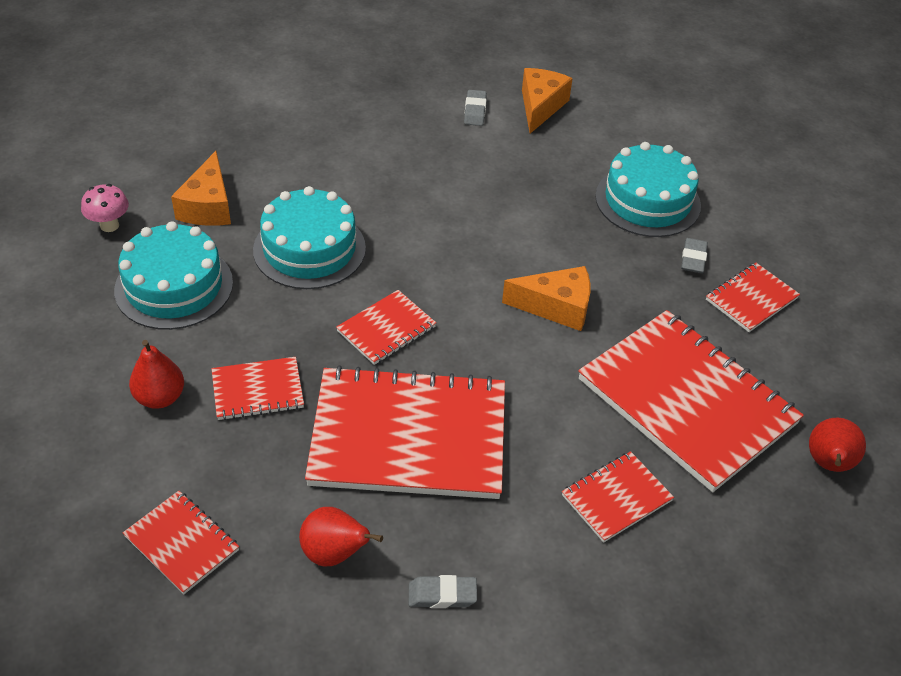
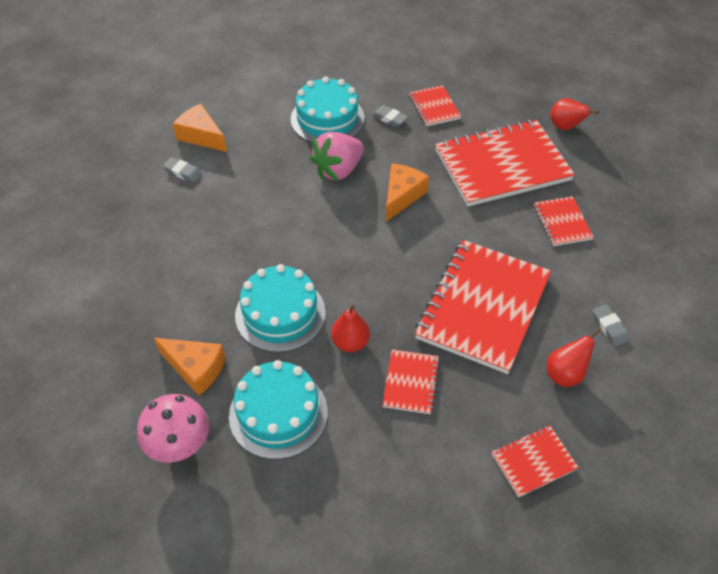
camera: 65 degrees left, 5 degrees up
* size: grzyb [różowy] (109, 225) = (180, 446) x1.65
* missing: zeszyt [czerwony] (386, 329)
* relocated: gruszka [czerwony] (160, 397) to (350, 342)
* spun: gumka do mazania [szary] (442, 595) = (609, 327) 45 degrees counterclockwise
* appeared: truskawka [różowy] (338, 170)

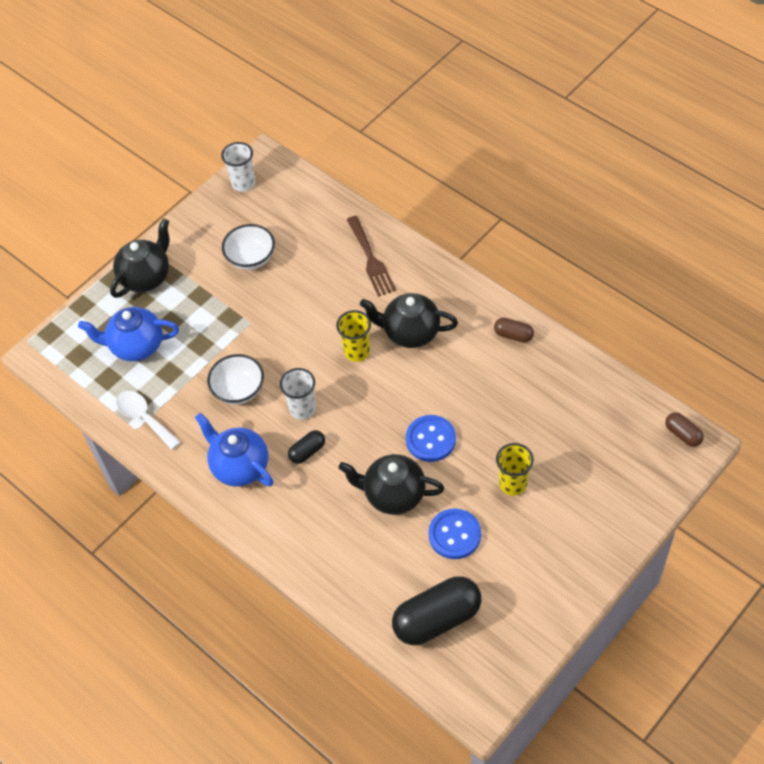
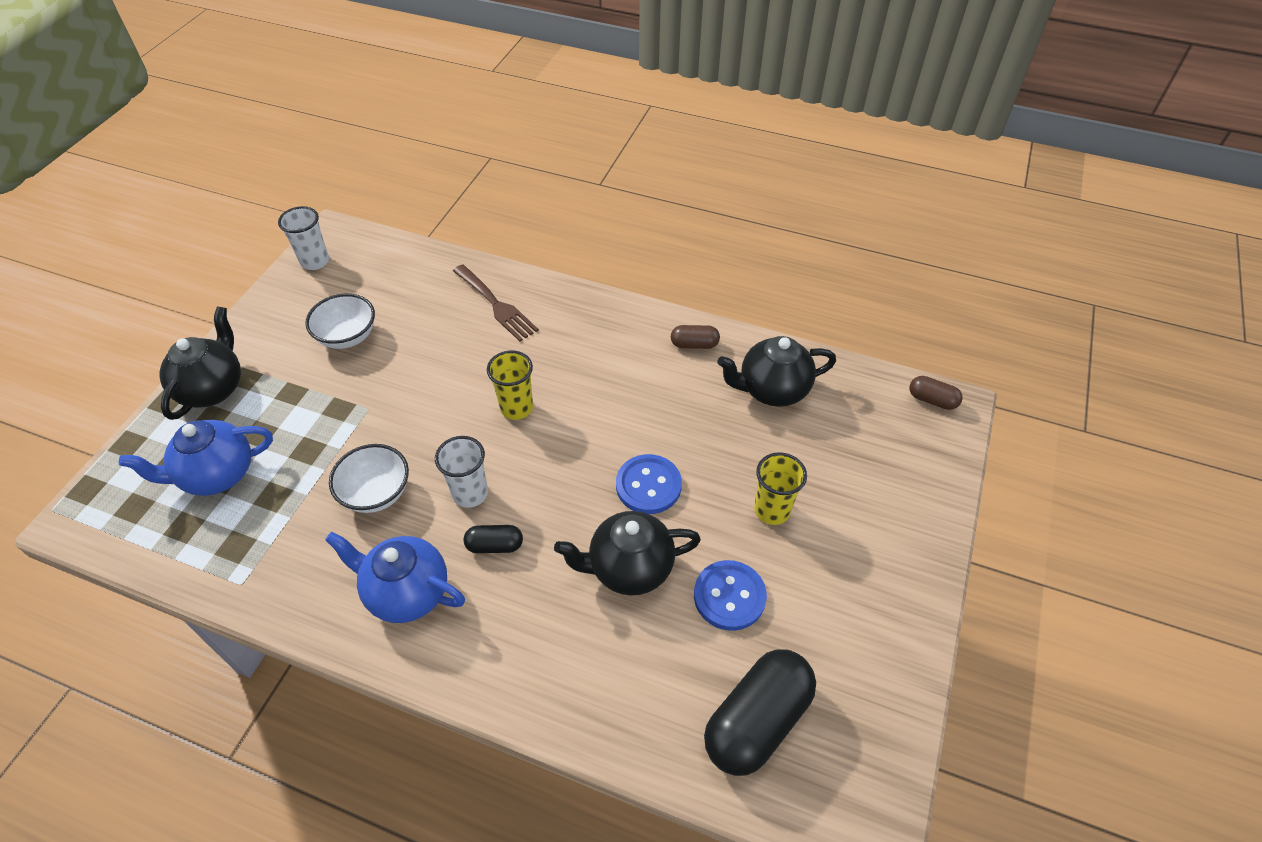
camera: 25 degrees left, 5 degrees down
* relocated: imbryk [czarny] (410, 332) to (772, 390)
* missing: łyżka [biały] (144, 418)
* spun: kapsułka [czarny] (307, 451) = (495, 545) 60 degrees clockwise

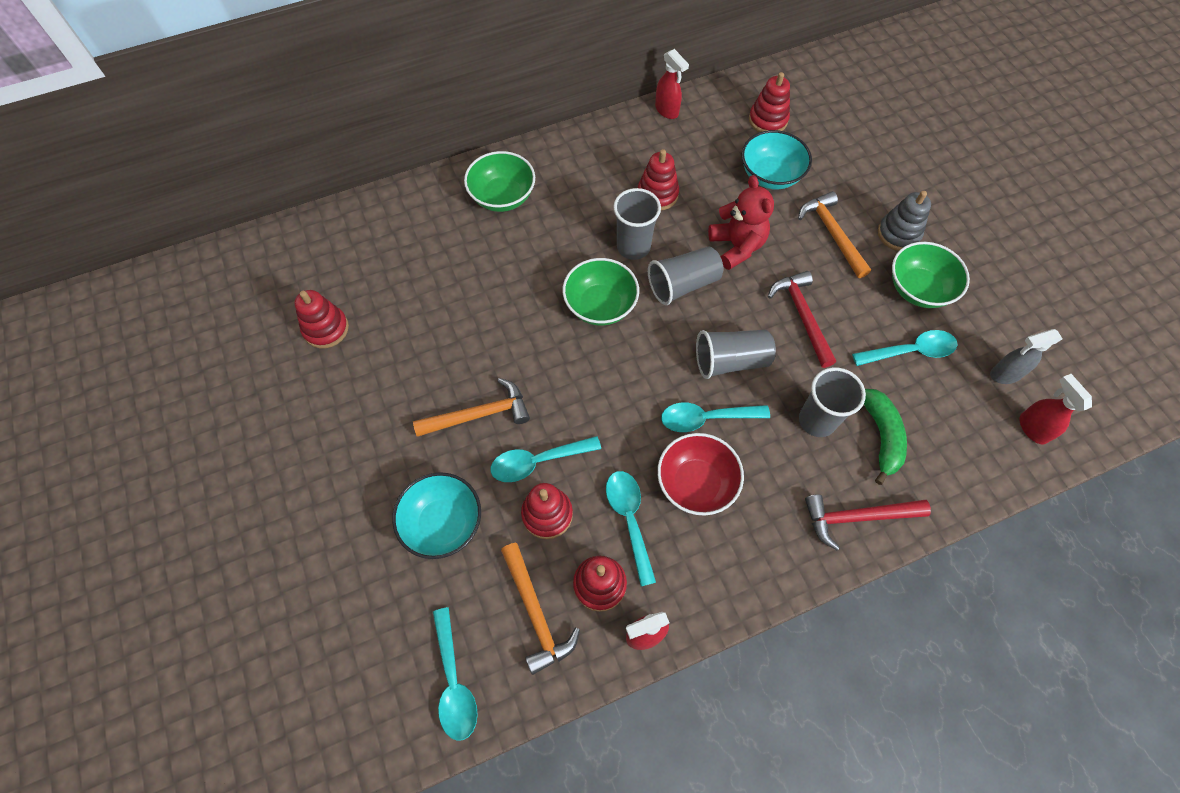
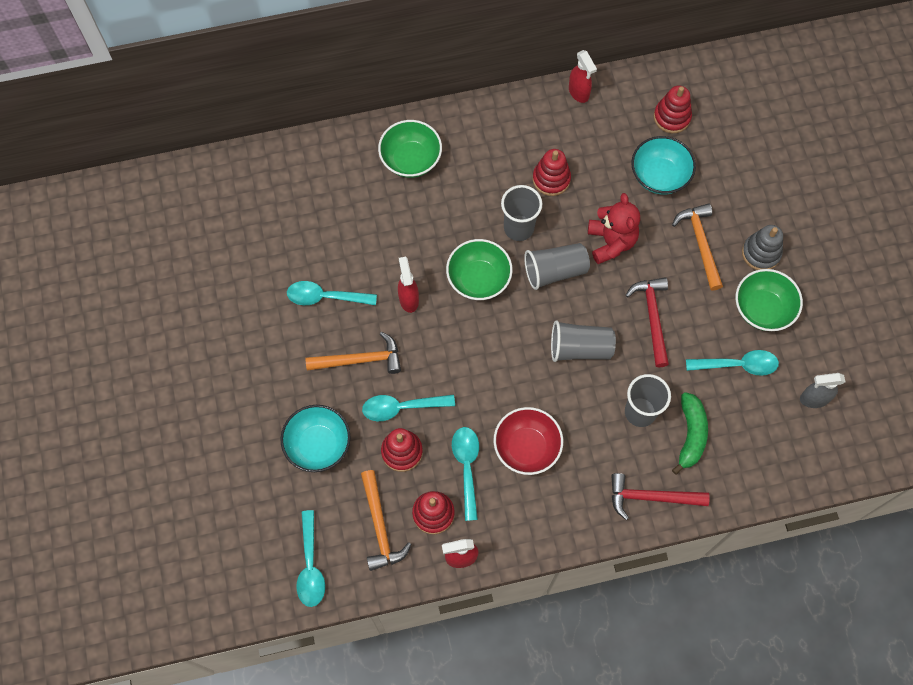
camera: 10 degrees right, 5 degrees up
* missing: zabawka nakładanka [czerwony] (326, 329)
* relocated: spryskiwacz [czerwony] (1032, 428) to (408, 299)
* relocated: łyżka [turkusowy] (706, 418) to (325, 297)

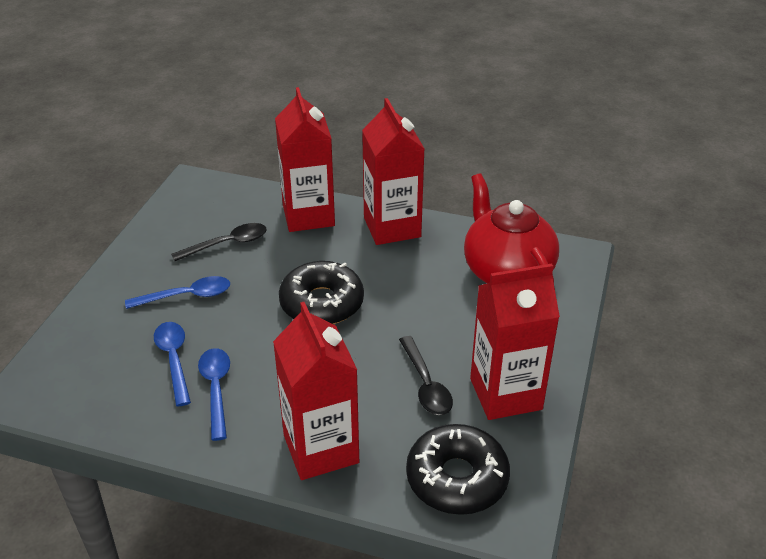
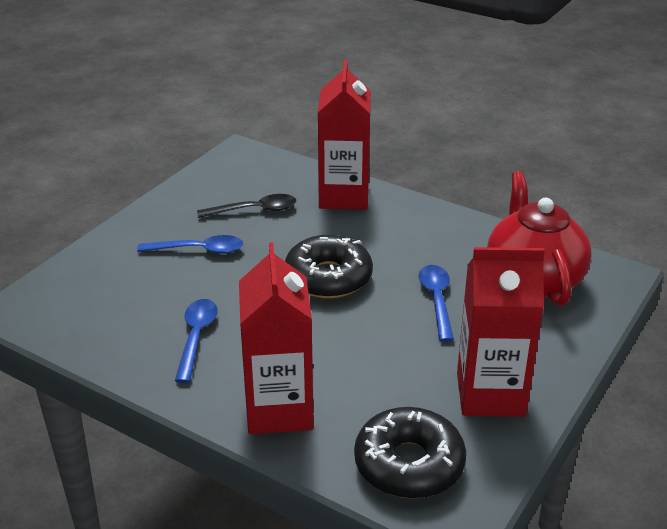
camera: 15 degrees right, 5 degrees down
* missing: karton mleka [czerwony] (392, 227)
* relocated: łyżka [niebieski] (174, 360) to (436, 300)
* missing: łyżka [czarny] (426, 384)

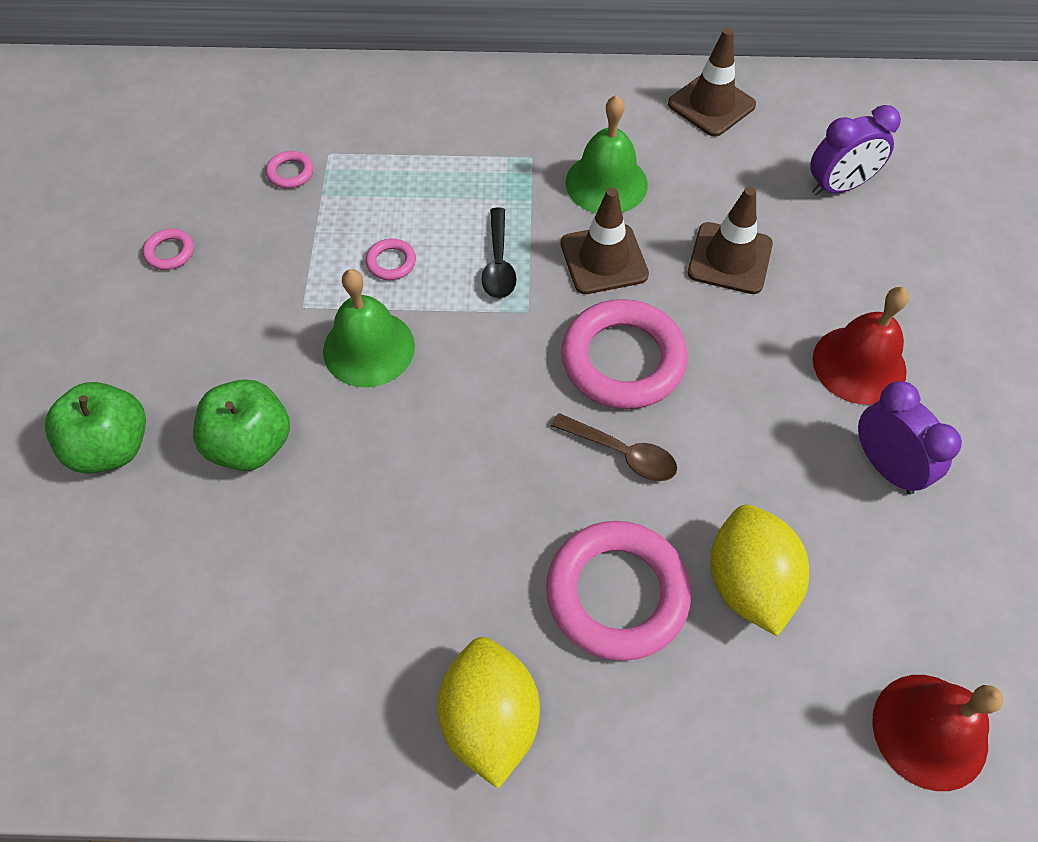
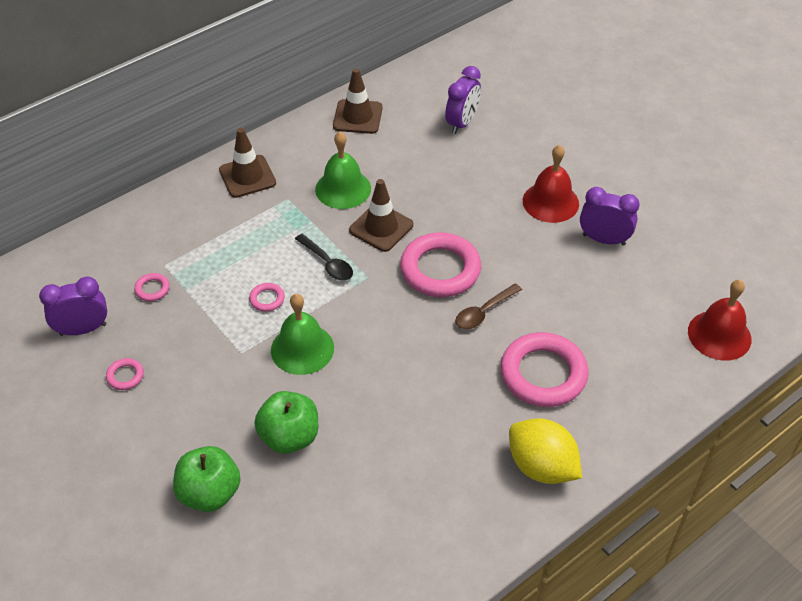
camera: 40 degrees left, 10 degrees down
* relocated: pachołek [brązowy] (730, 258) to (247, 176)
* spun: łyżka [brązowy] (622, 453) = (483, 312) 150 degrees clockwise
* missing: cytryna [żółty] (749, 583)
* appeared: budzik [fioletowy] (83, 329)

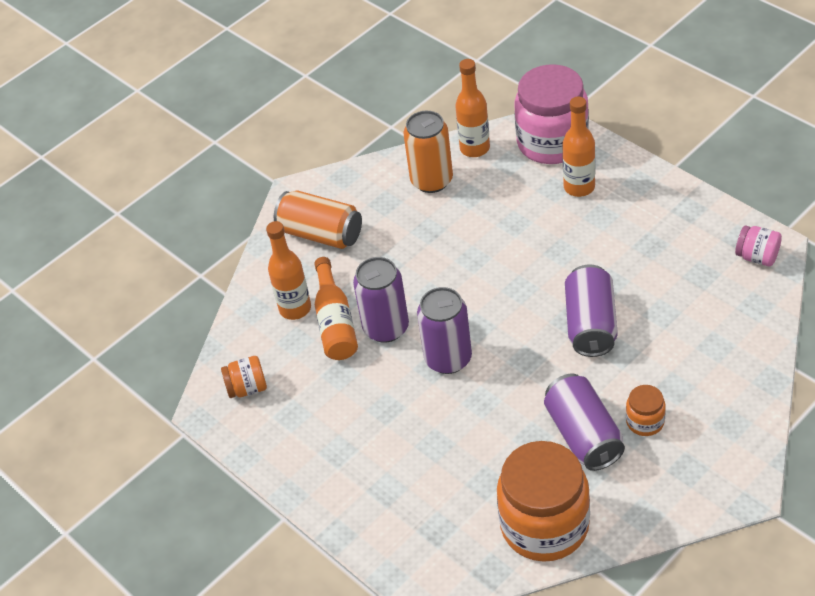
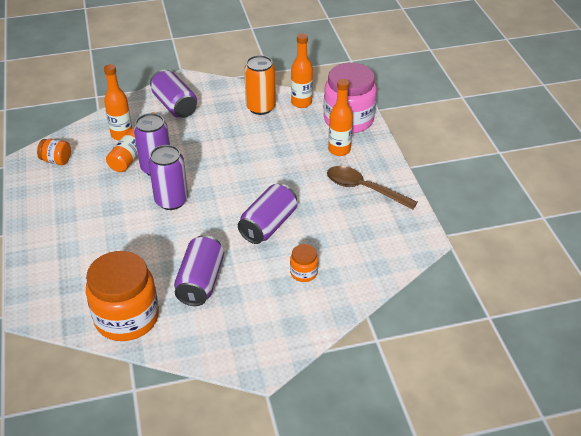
camera: 25 degrees right, 5 degrees down
* colour: puszka [pomarańczowy] (321, 234) to puszka [fioletowy] (175, 105)
* missing: słoik [różowy] (757, 257)
* relocated: słoik [pomarańczowy] (645, 422) to (303, 272)
* appeared: łyżka [brązowy] (364, 189)

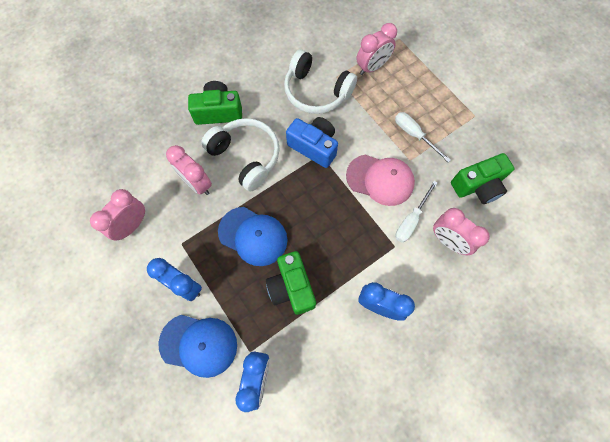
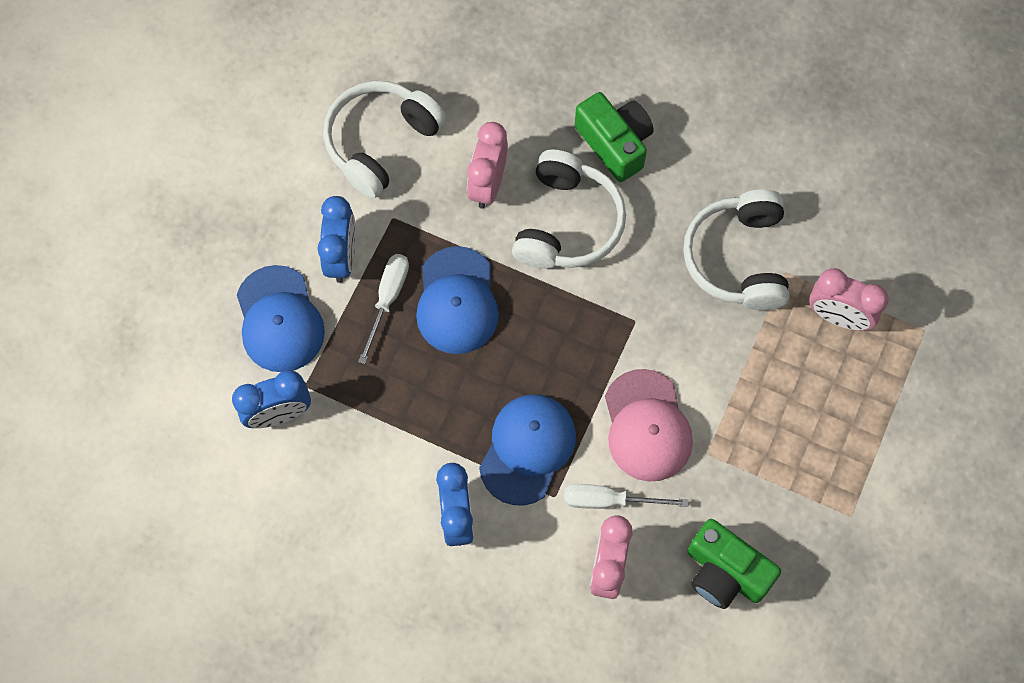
camera: 60 degrees right, 0 degrees up
* relocated: śrubokręt [biały] (414, 135) to (387, 299)
* missing: aparat fotograficzny [niebieski] (314, 147)
* exchanged: budzik [różowy] (132, 225) to słuchawki [biały] (380, 142)
* missing: aparat fotograficzny [zielony] (291, 287)
* appeared: czapka [niebieski] (527, 449)

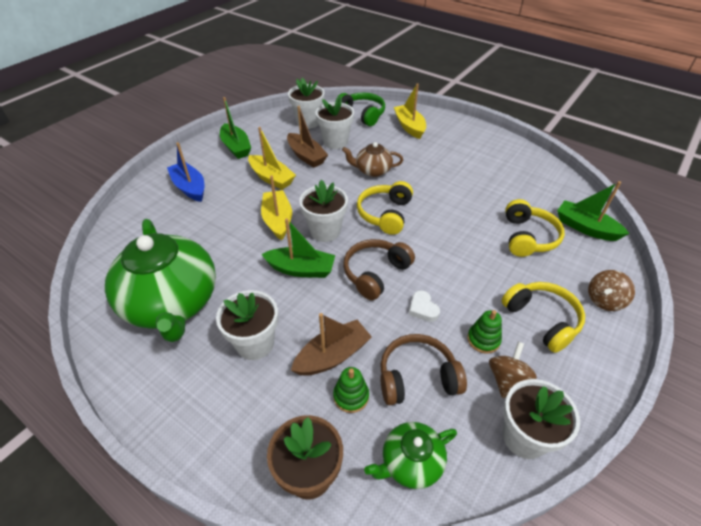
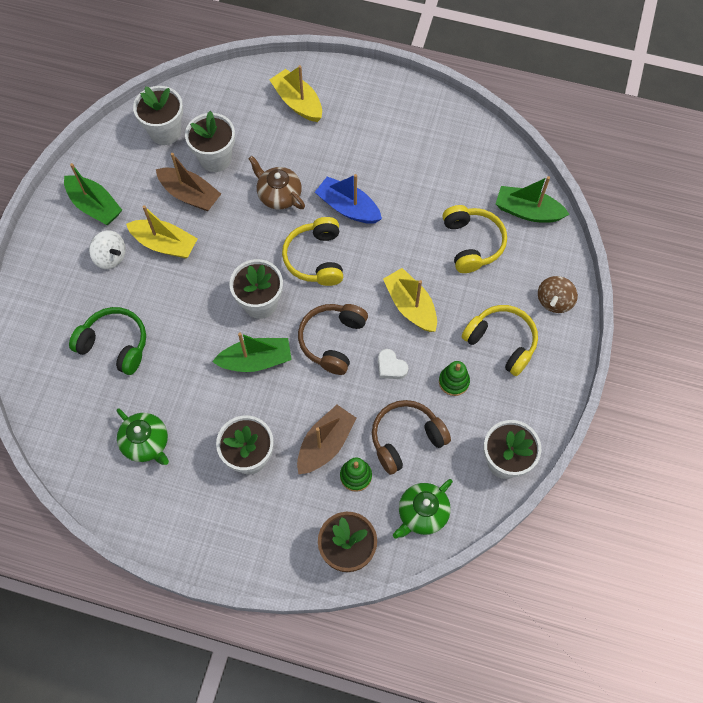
camera: 20 degrees left, 20 degrees up
* relocated: słuchawki [zielony] (362, 114) to (115, 344)
* relocated: łódka [niebieski] (190, 187) to (348, 207)
* spun: imbryk [brązowy] (372, 170) = (278, 195) 60 degrees clockwise
* relocated: łódka [żółty] (278, 220) to (410, 306)
* size: imbryk [zielony] (172, 303) = (146, 443) x0.48
* missing: bączek [brązowy] (507, 379)
* appeared: bączek [biały] (111, 257)

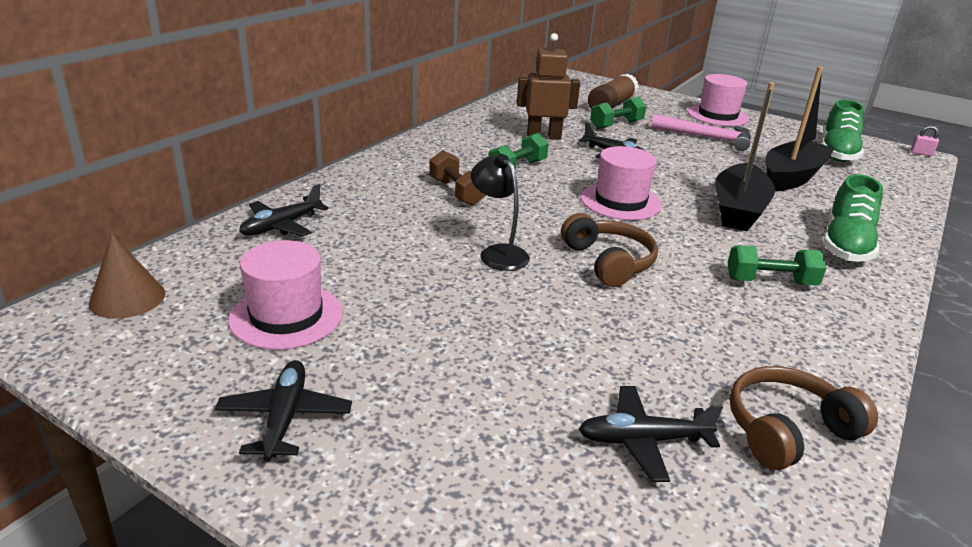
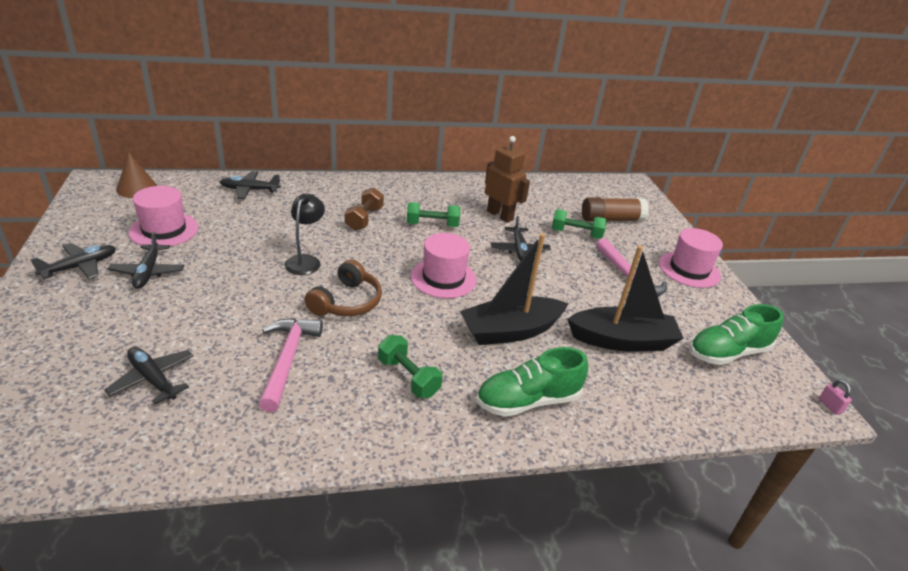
camera: 45 degrees right, 5 degrees up
* missing: słuchawki [brązowy] (787, 430)
* appeared: samolot [czarny] (148, 272)
* appeared: młotek [różowy] (287, 360)

